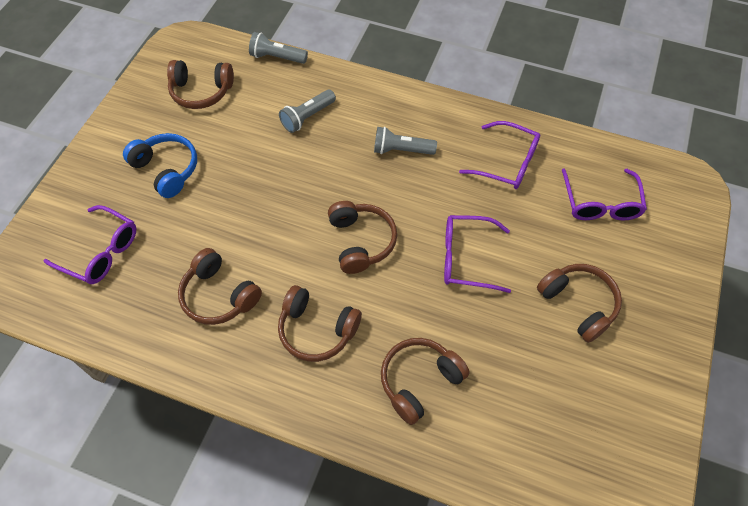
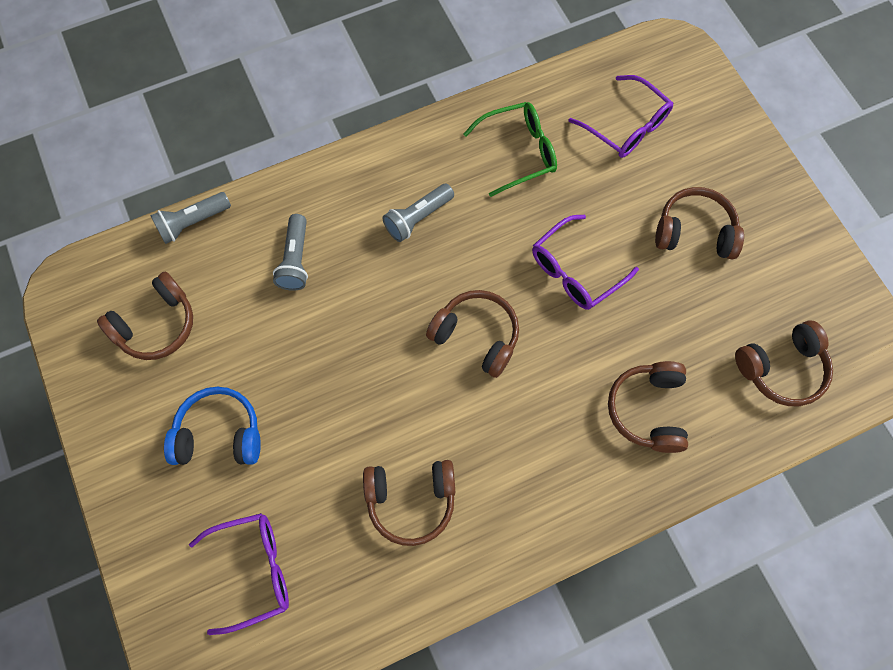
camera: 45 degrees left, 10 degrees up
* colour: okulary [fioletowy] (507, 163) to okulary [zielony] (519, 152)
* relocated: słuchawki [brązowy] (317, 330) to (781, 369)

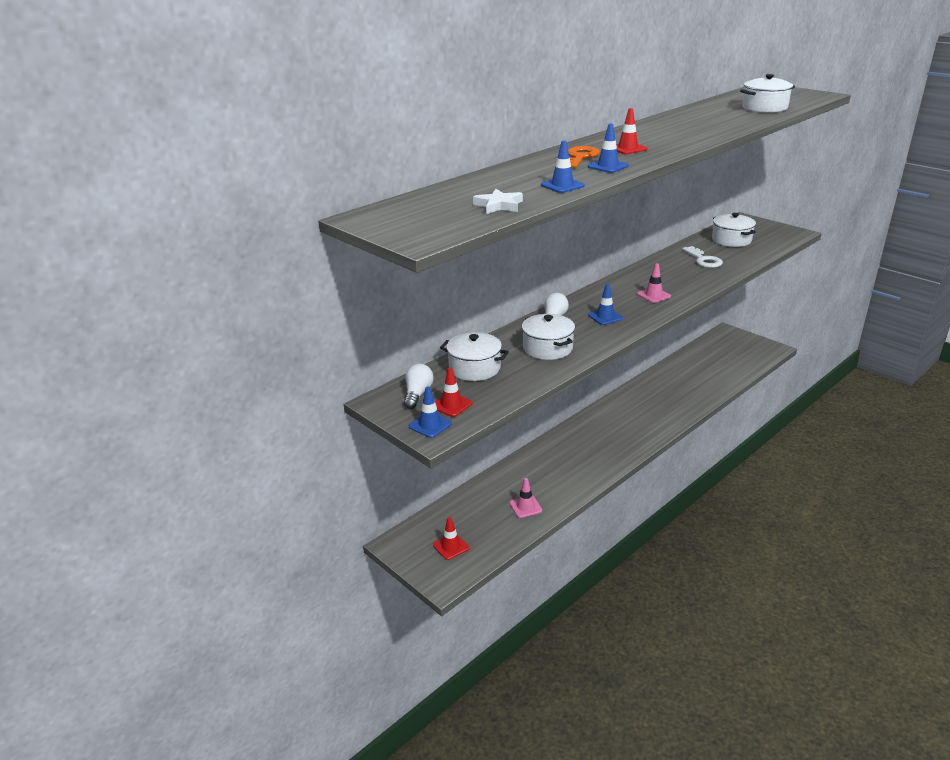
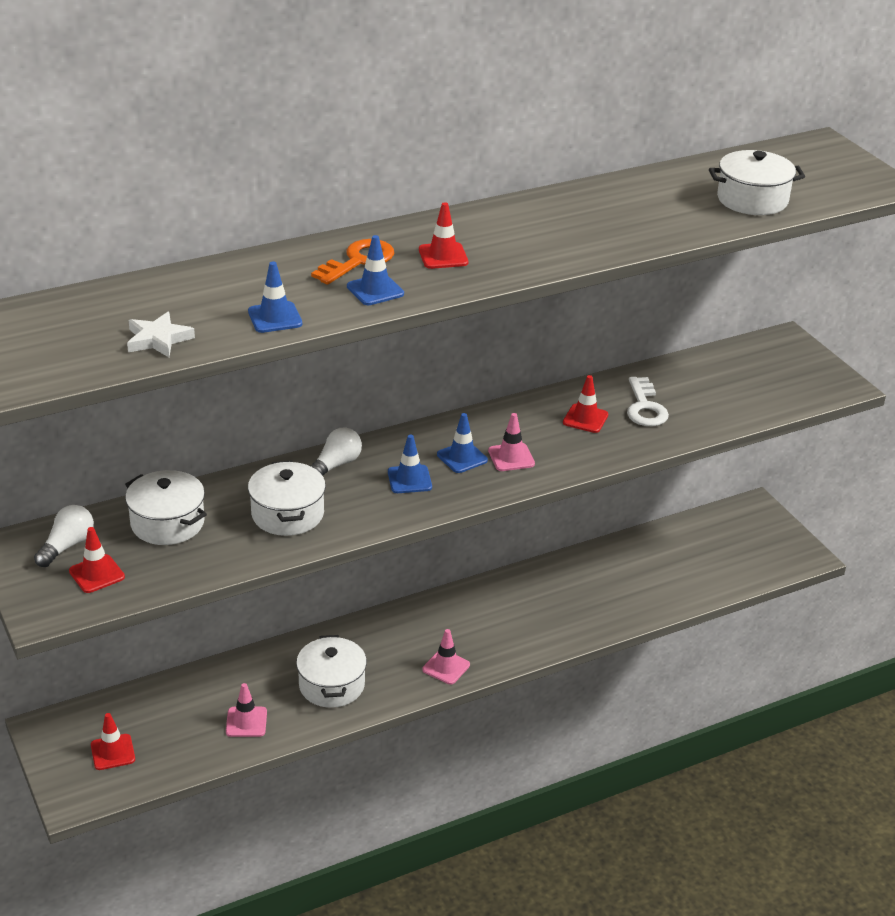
camera: 15 degrees right, 5 degrees up
* relocated: garnek [biały] (731, 240) to (332, 685)
* relocated: pachołek [niebieski] (430, 425) to (462, 457)
* appeared: pachołek [czerwony] (585, 419)
* appeared: pachołek [różowy] (446, 667)

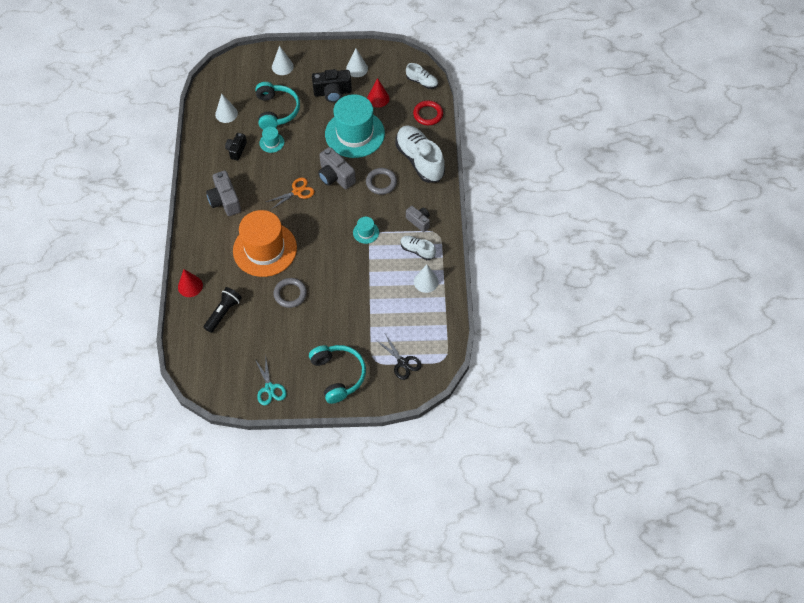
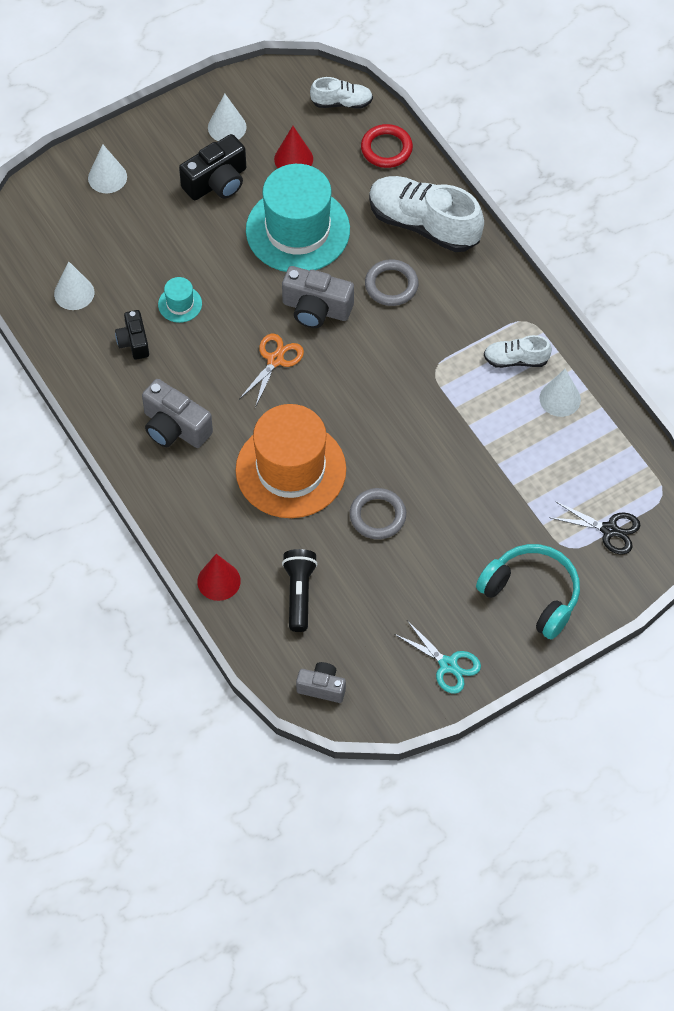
camera: 30 degrees left, 0 degrees up
* missing: słuchawki [turkusowy] (276, 111)
* relocated: aparat fotograficzny [szary] (419, 221) to (322, 687)
* missing: kapelusz [turkusowy] (366, 232)

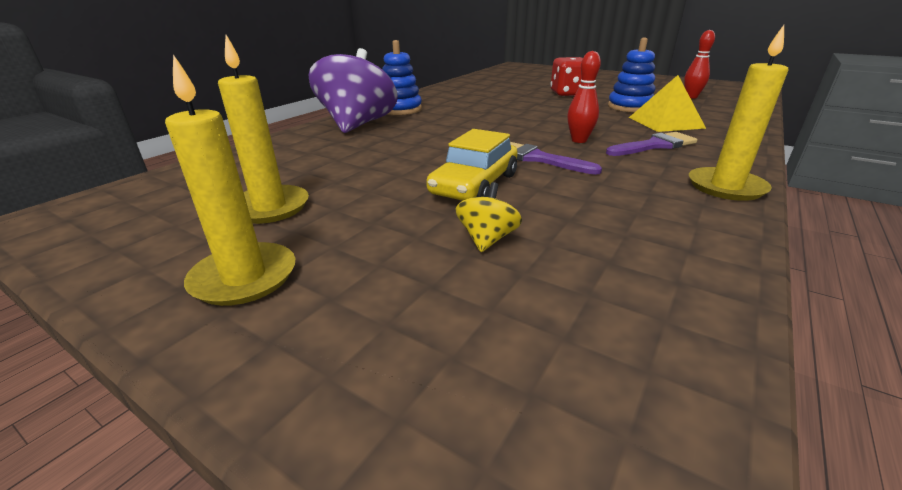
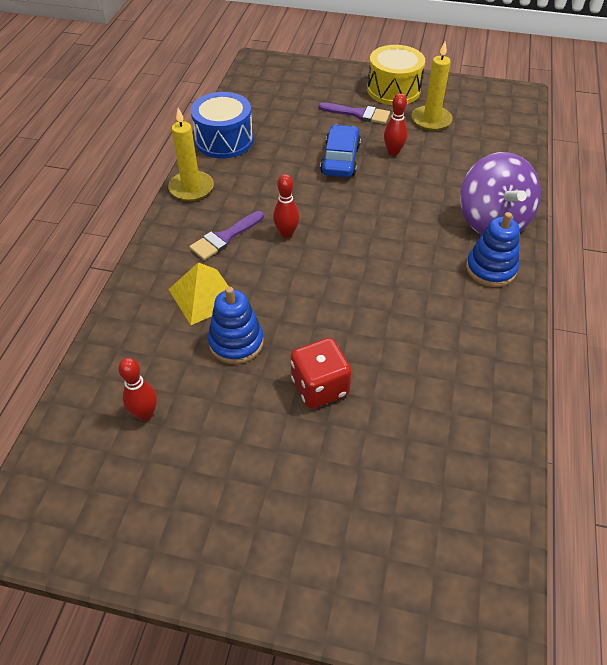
camera: 160 degrees right, 20 degrees up
* exchanged: świeca [żółty] (244, 277) to bęben [żółty] (393, 90)
* colour: samochód [żółty] (474, 184) to samochód [niebieski] (340, 159)
* relocated: pędzel [fioletowy] (538, 159) to (358, 114)
* missing: bączek [żółty] (487, 239)
* appeared: bęben [niebieski] (224, 140)
* appeared: kręgiel [czerwony] (393, 152)

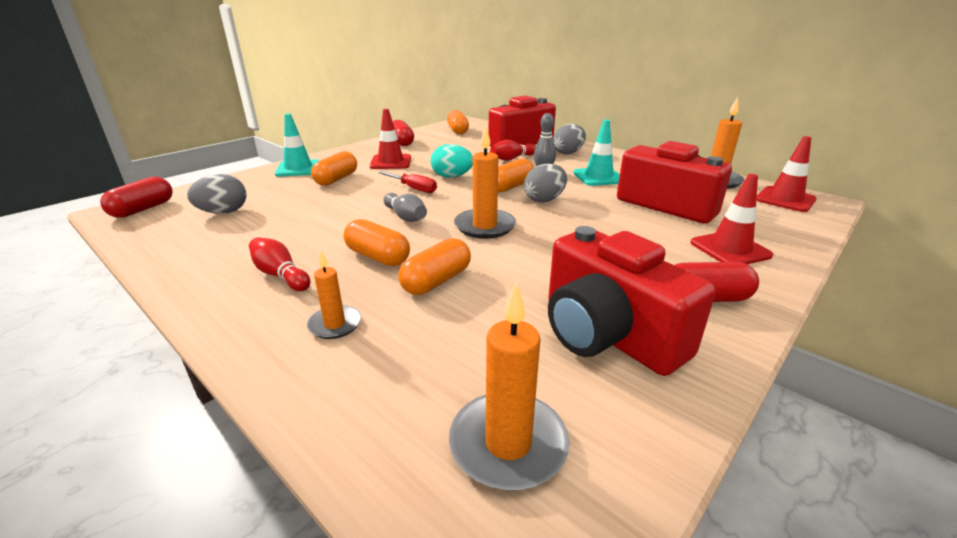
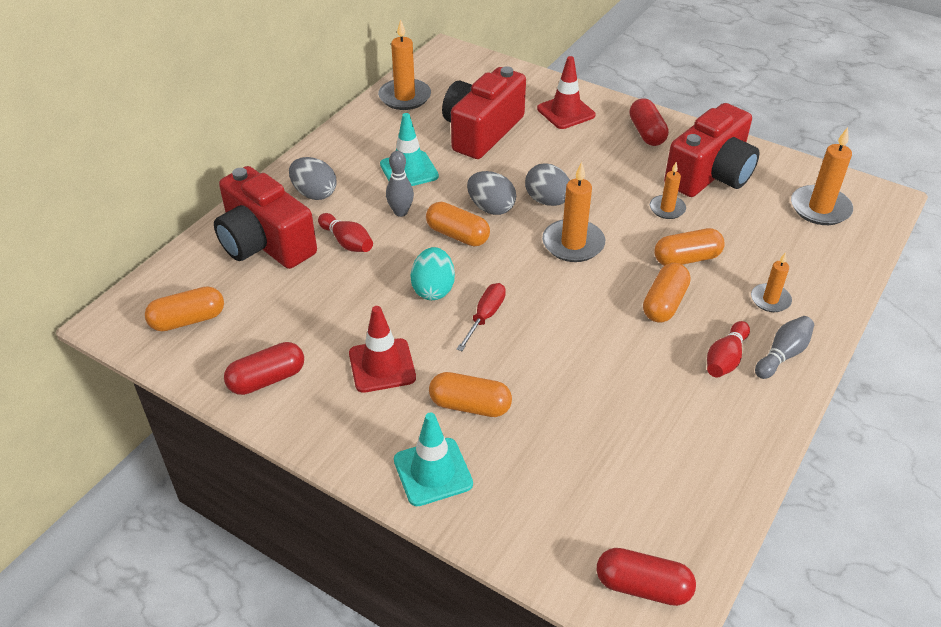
camera: 100 degrees left, 15 degrees up
* missing: pachołek [czerwony] (785, 199)
* relocated: jajko [szary] (223, 212) to (547, 201)
* relocated: kręgiel [szary] (405, 217) to (782, 355)
* spun: kapsułka [pomarańczowy] (436, 281) = (687, 258) 45 degrees counterclockwise
* appeared: świeca [pomarańczowy] (667, 209)

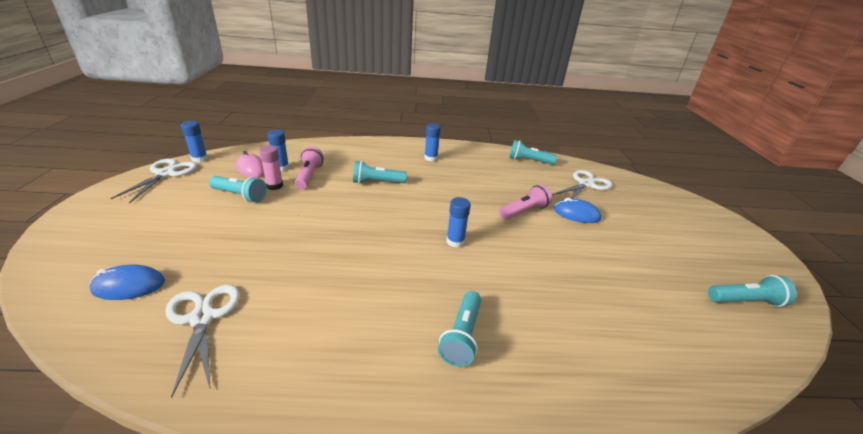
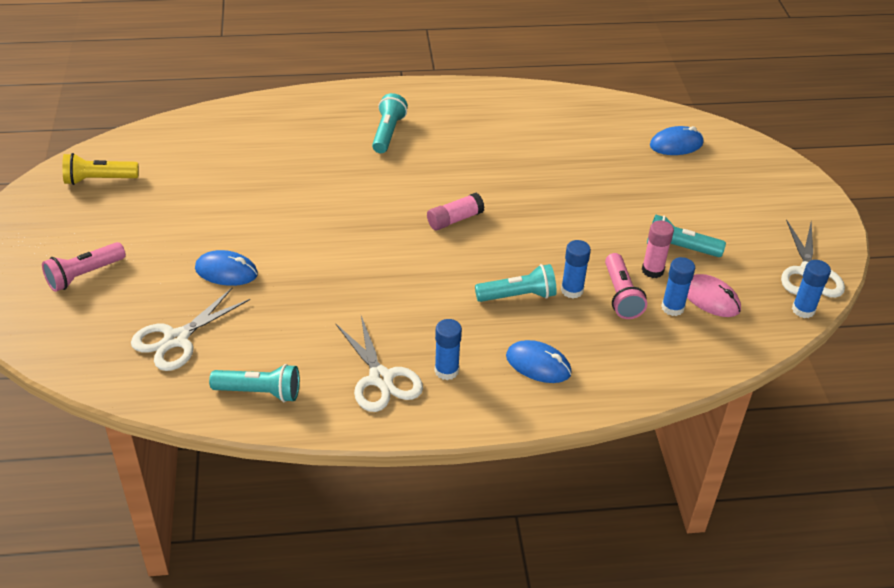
camera: 175 degrees right, 10 degrees up
* relocated: latarka [różowy] (524, 211) to (84, 275)
* relocated: klej w sztyfcie [niebieski] (455, 241) to (572, 290)
* colour: latarka [turkusowy] (745, 301) to latarka [żółty] (99, 180)
* relocated: nożyczki [biały] (202, 318) to (381, 378)
* appeared: klej w sztyfcie [różowy] (454, 219)
* appeared: myszka [niebieski] (538, 365)

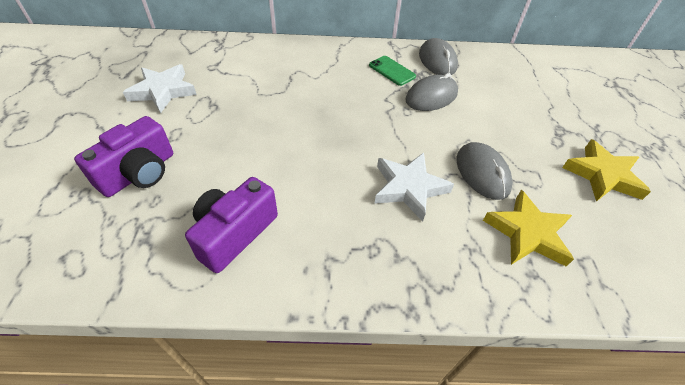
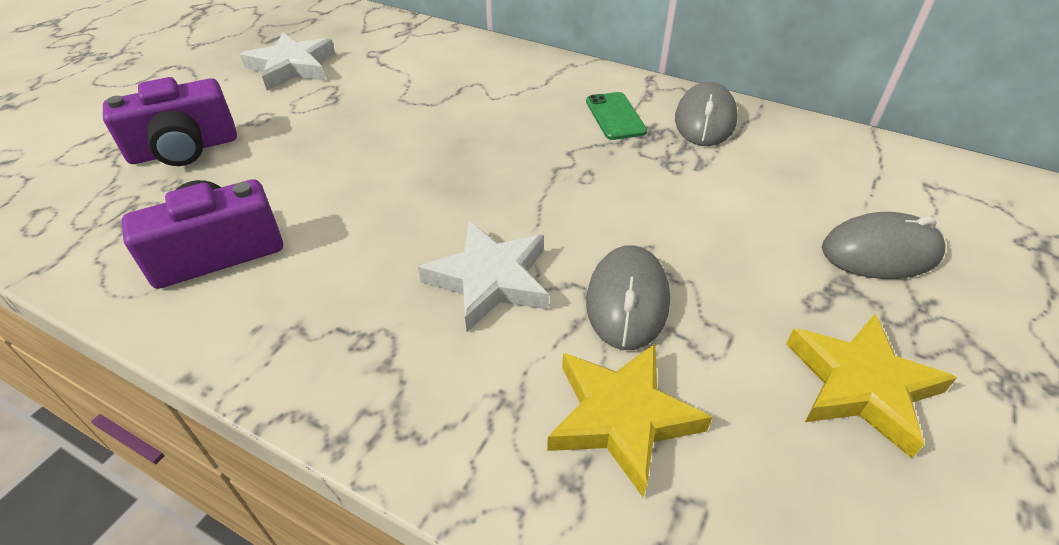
camera: 30 degrees right, 5 degrees down
* relocated: myszka [szary] (431, 97) to (880, 252)

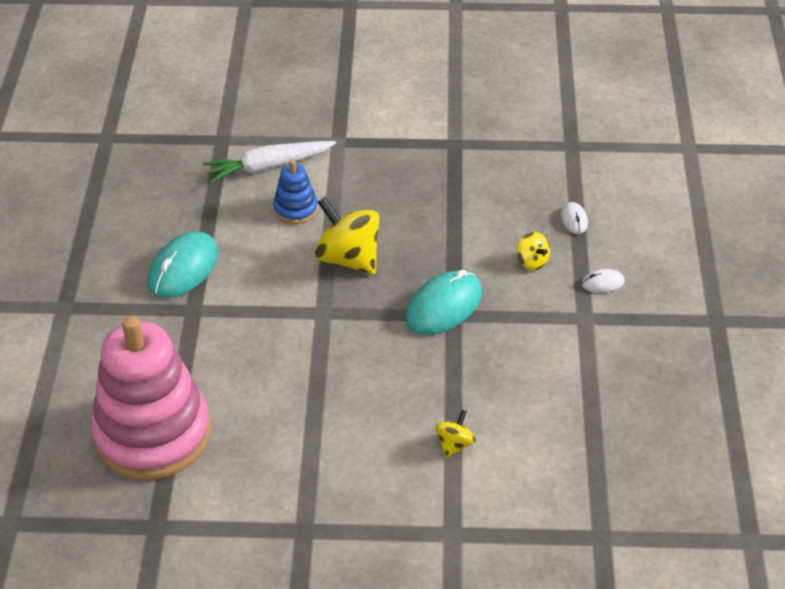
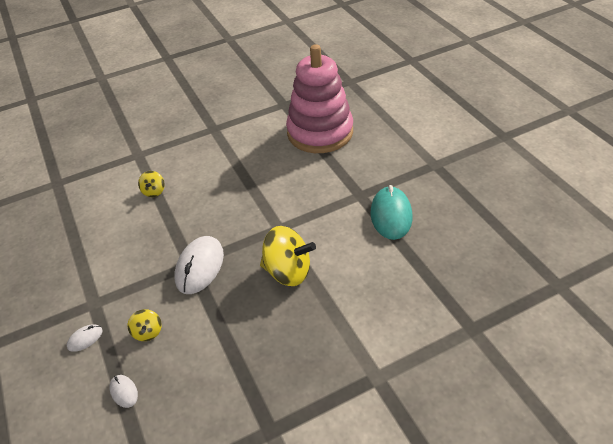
camera: 155 degrees right, 0 degrees up
* missing: marchewka [biały] (268, 167)
* missing: zabawka nakładanka [niebieski] (295, 209)
* spun: bączek [żółty] (532, 262) = (148, 332) 135 degrees counterclockwise
* colour: myszka [turkusowy] (443, 306) to myszka [biały] (199, 267)

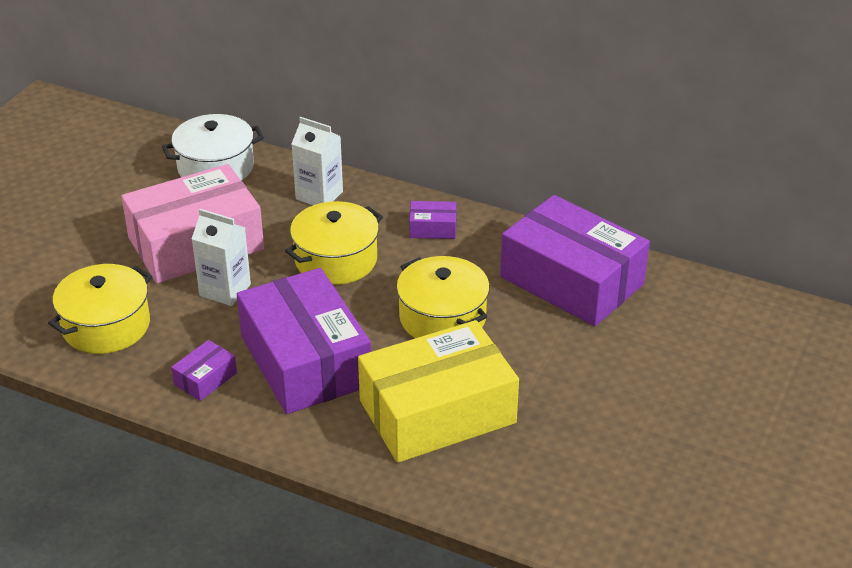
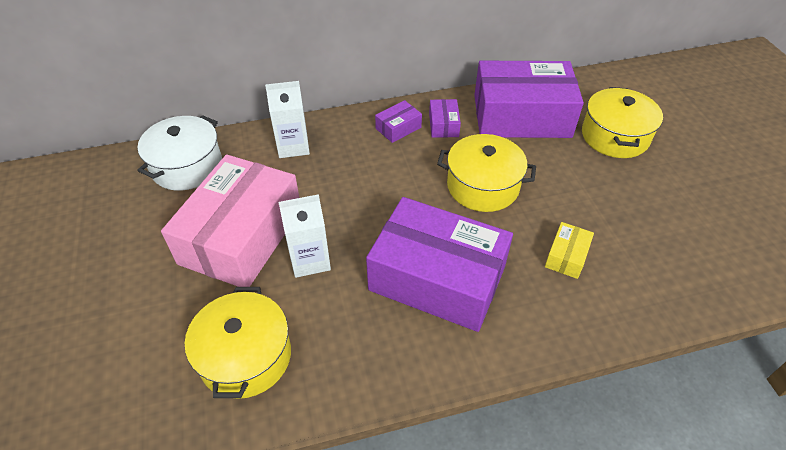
camera: 40 degrees left, 10 degrees up
* relocated: garnek [żółty] (336, 260) to (615, 136)
* size: pudełko [żółty] (437, 411) = (566, 256) x0.41
* relocated: pudełko [fioletowy] (205, 379) to (443, 125)

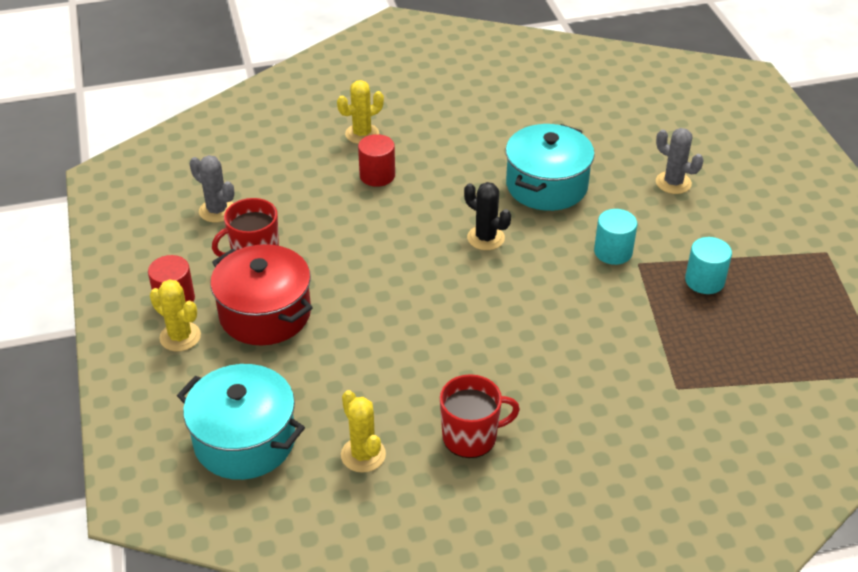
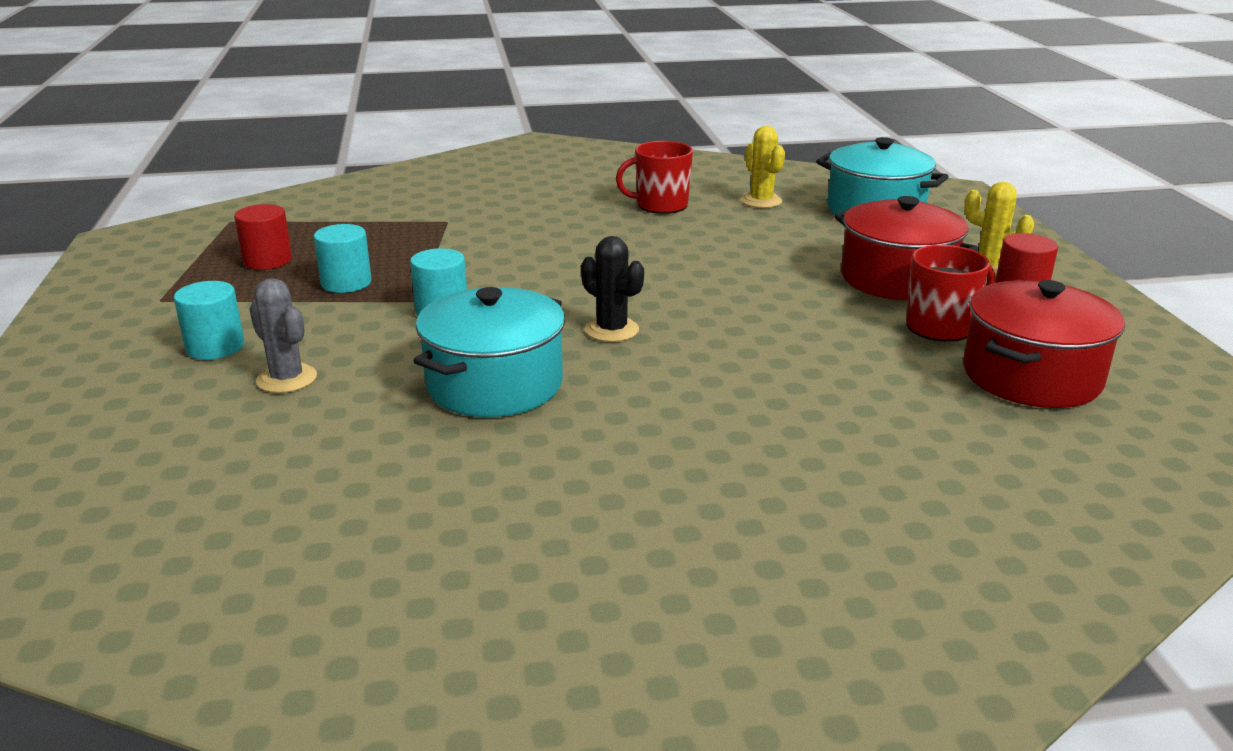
camera: 175 degrees left, 15 degrees down
* missing: kaktus [żółty] (362, 134)
* relocated: walec [czerwony] (377, 175) to (267, 260)
* exchanged: kaktus [szary] (217, 211) to garnek [czerwony] (1031, 376)
* appeared: walec [turkusowy] (215, 347)

